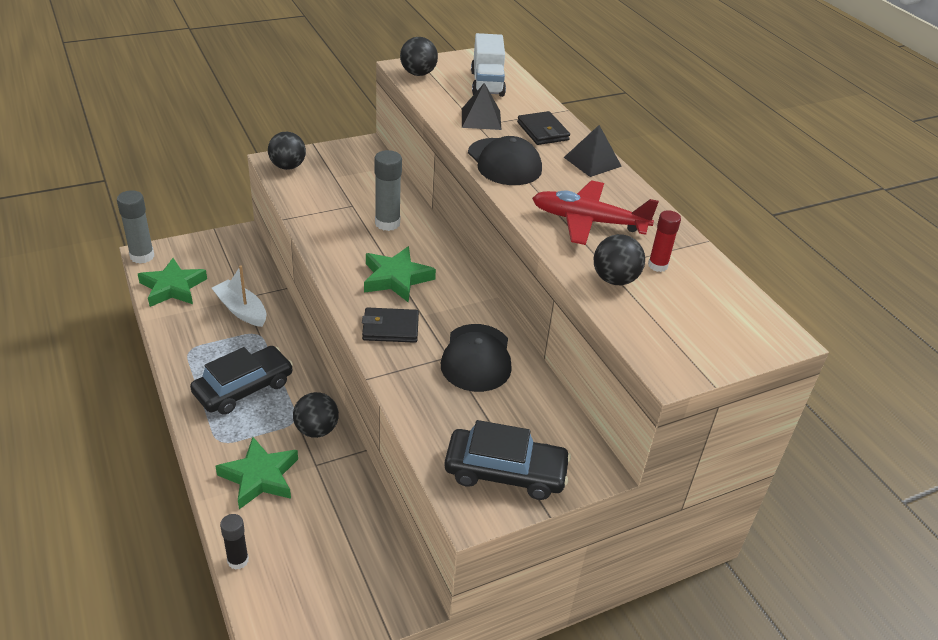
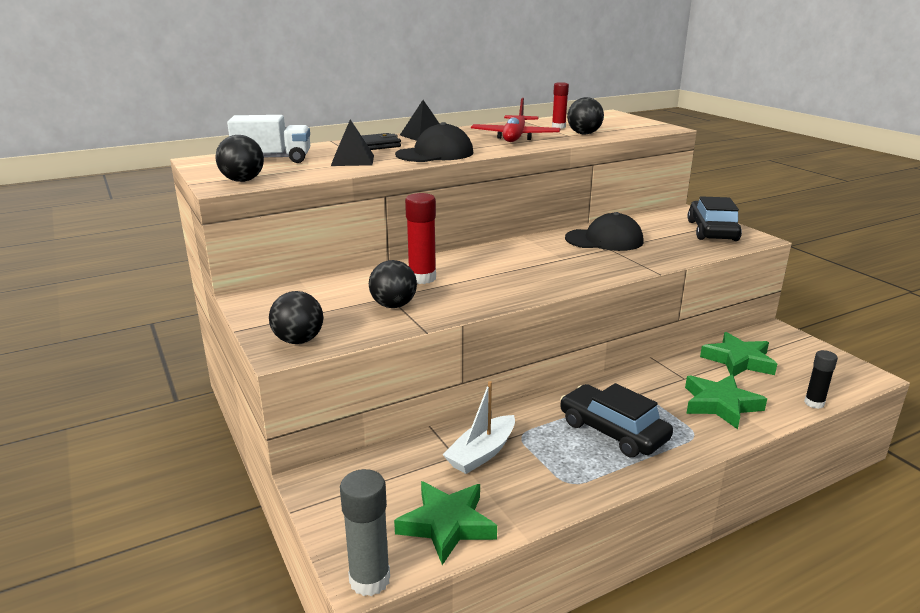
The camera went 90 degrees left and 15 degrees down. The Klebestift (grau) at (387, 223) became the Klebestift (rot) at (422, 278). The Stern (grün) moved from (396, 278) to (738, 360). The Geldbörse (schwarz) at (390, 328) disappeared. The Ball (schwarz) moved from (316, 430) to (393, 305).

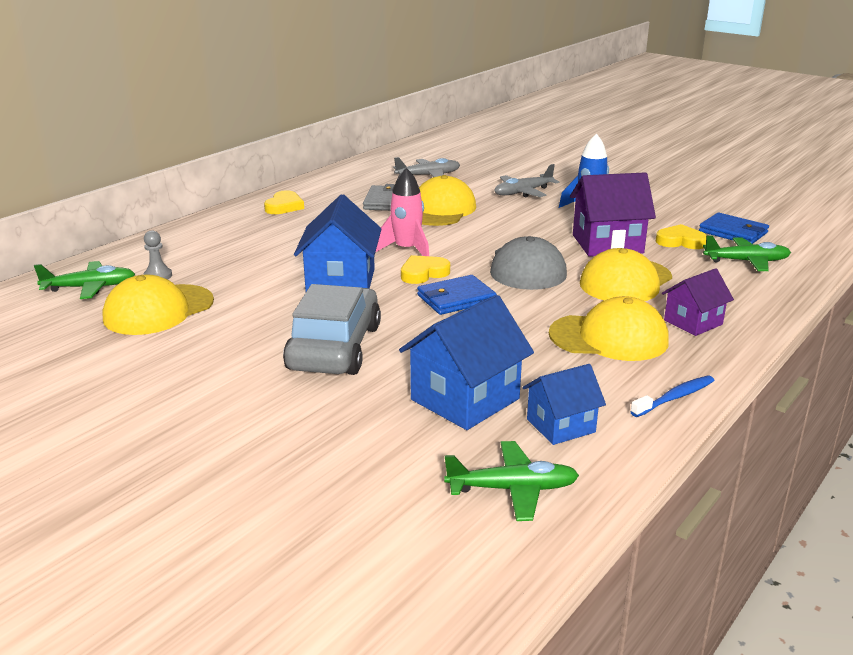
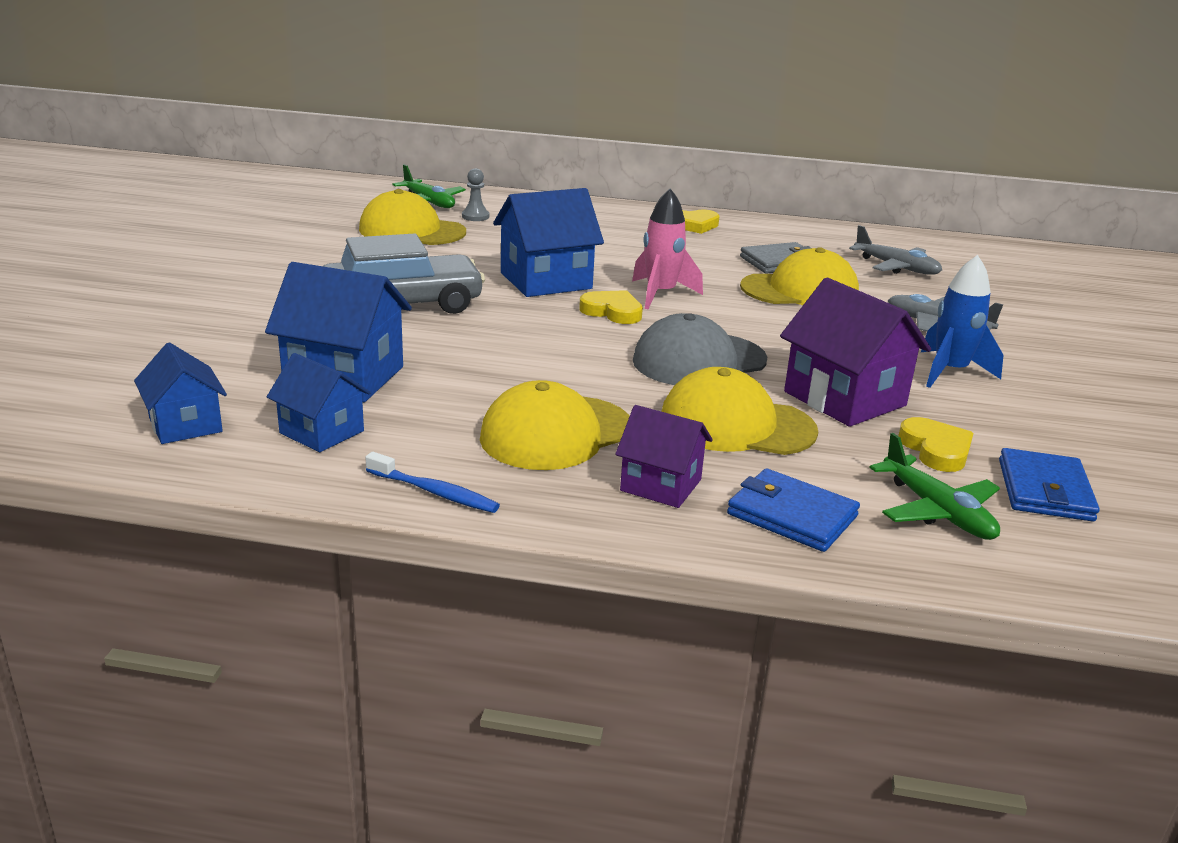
The camera went 60 degrees right and 0 degrees up. The Geldbörse (blau) moved from (456, 298) to (791, 515). The Kappe (gelb) at (609, 337) turned 75 degrees clockwise. The Flugzeug (grün) at (512, 489) was replaced by the Haus (blau) at (185, 425).

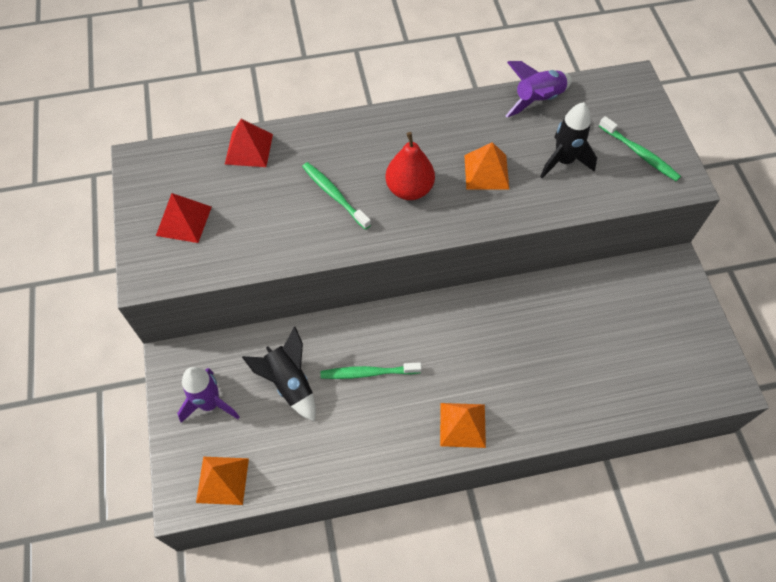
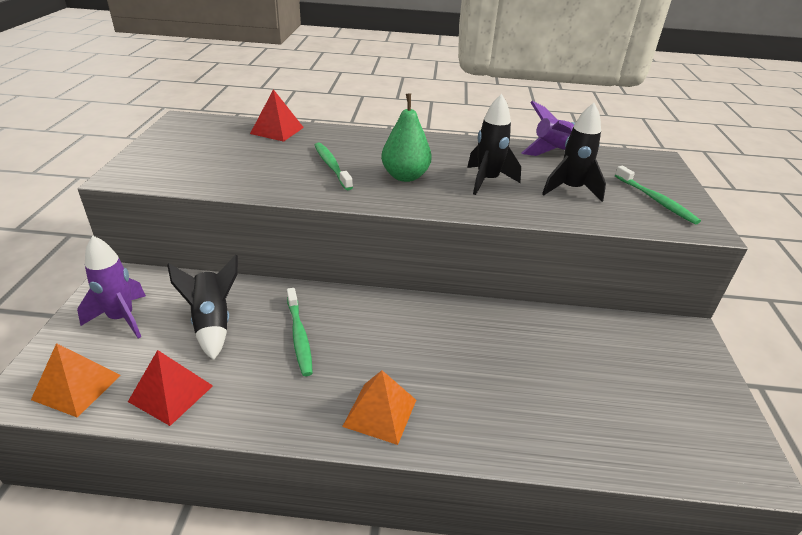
The camera went 15 degrees right and 25 degrees down. The Birne (rot) at (409, 189) became the Birne (grün) at (405, 176). The Pyramide (orange) at (486, 172) was replaced by the Rakete (schwarz) at (487, 181). The Pyramide (rot) moved from (184, 221) to (171, 393). The Zahnbürste (grün) at (368, 373) turned 120 degrees counterclockwise.

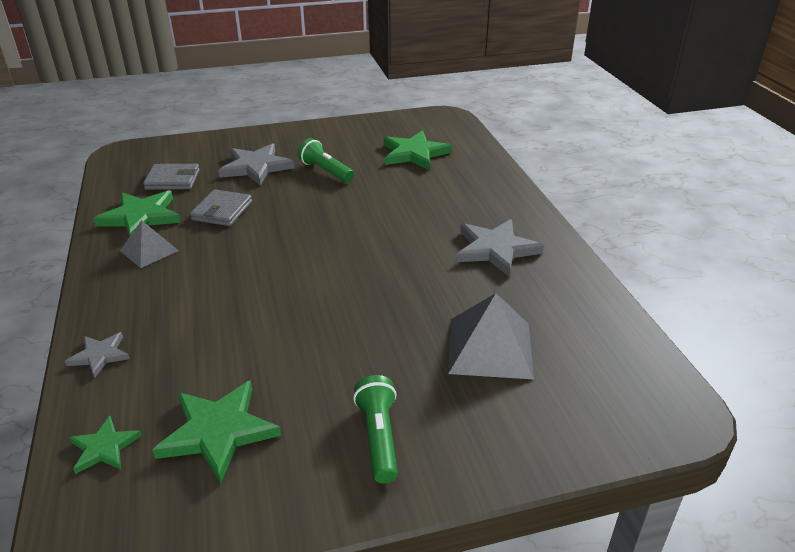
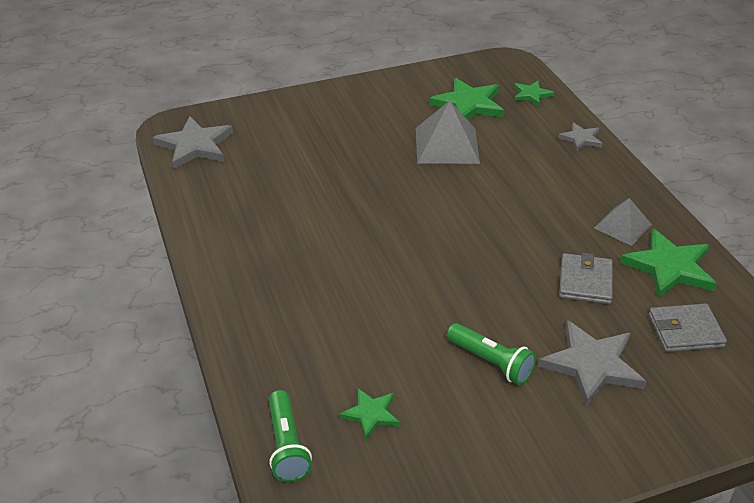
The camera went 175 degrees right and 5 degrees up. The Stern (grün) at (414, 153) changed to 0.56 times the size. The Stern (grau) moved from (495, 249) to (195, 146). The Pyramide (grau) moved from (490, 347) to (446, 145). The Taschenlampe (grün) moved from (379, 437) to (287, 446).

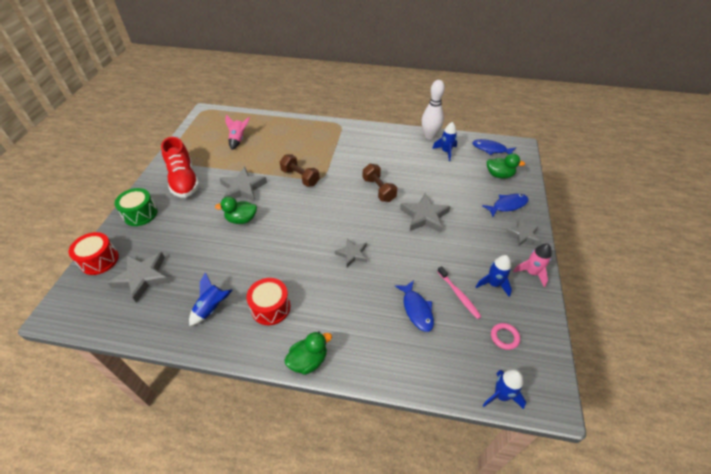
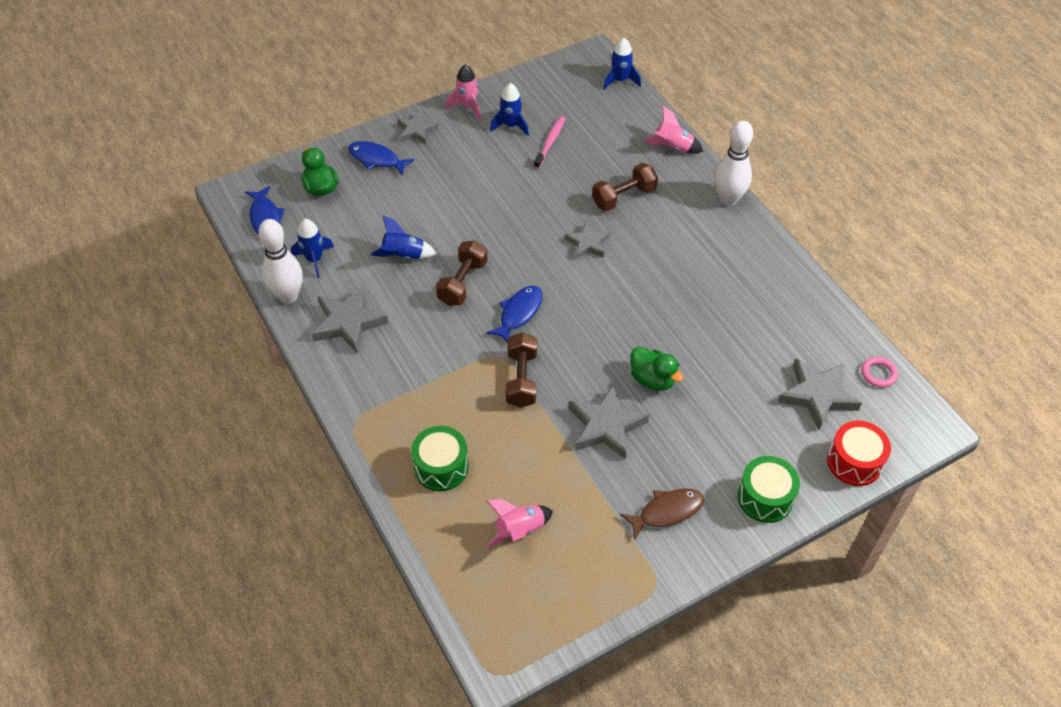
The camera went 130 degrees left and 5 degrees up. The Schuh (rot) at (184, 180) was replaced by the Fisch (braun) at (666, 512). The Stern (grau) moved from (424, 216) to (348, 323). The Rakete (blau) moved from (212, 308) to (404, 255). The Trommel (rot) at (271, 308) disappeared. The Fisch (blau) moved from (416, 309) to (518, 313). The Ring (rosa) moved from (504, 337) to (878, 374). The Ente (grün) at (308, 360) was replaced by the Bowlingkegel (weiß) at (728, 199). The Rakete (rosa) at (673, 147) appeared. The Hantel (braun) at (623, 197) appeared. The Trommel (grün) at (441, 467) appeared.

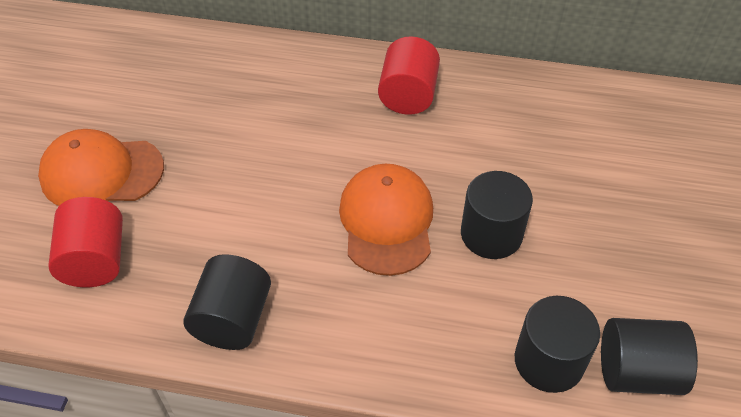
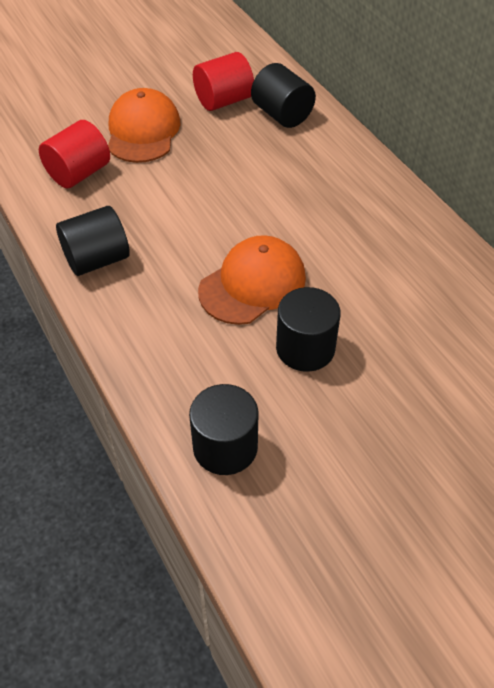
The camera went 50 degrees right and 0 degrees up. The Vollzylinder (rot) moved from (408, 95) to (223, 101). The Kappe (orange) at (101, 172) turned 45 degrees clockwise. The Vollzylinder (schwarz) moved from (637, 372) to (282, 115).

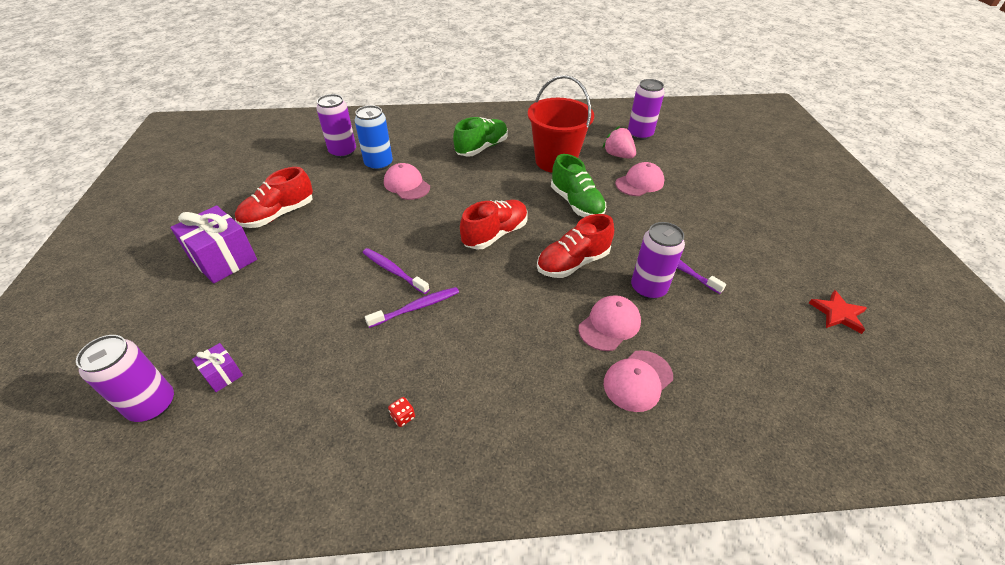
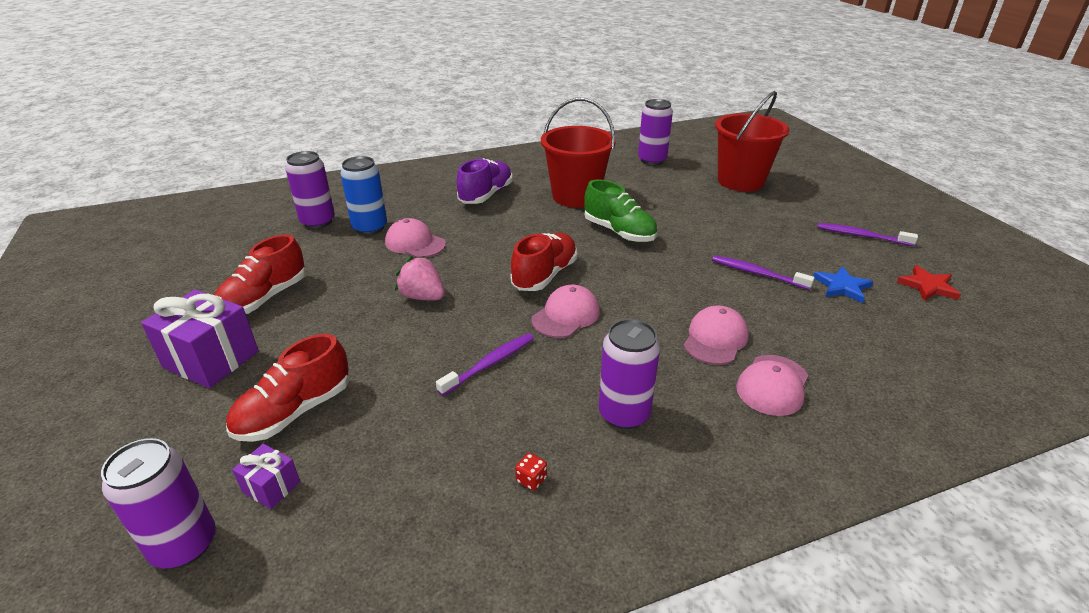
The camera went 15 degrees left and 10 degrees down. The Schuh (grün) at (481, 148) became the Schuh (lila) at (486, 195). The Erdbeere (rosa) moved from (618, 155) to (422, 297). The Kappe (rosa) moved from (639, 183) to (566, 315). The Schuh (rot) moved from (573, 263) to (294, 412). The Dose (lila) moved from (648, 288) to (624, 414). The Zahnbürste (lila) moved from (393, 271) to (861, 236). The Eimer (rot) at (740, 181) appeared. The Stern (blau) at (842, 287) appeared.

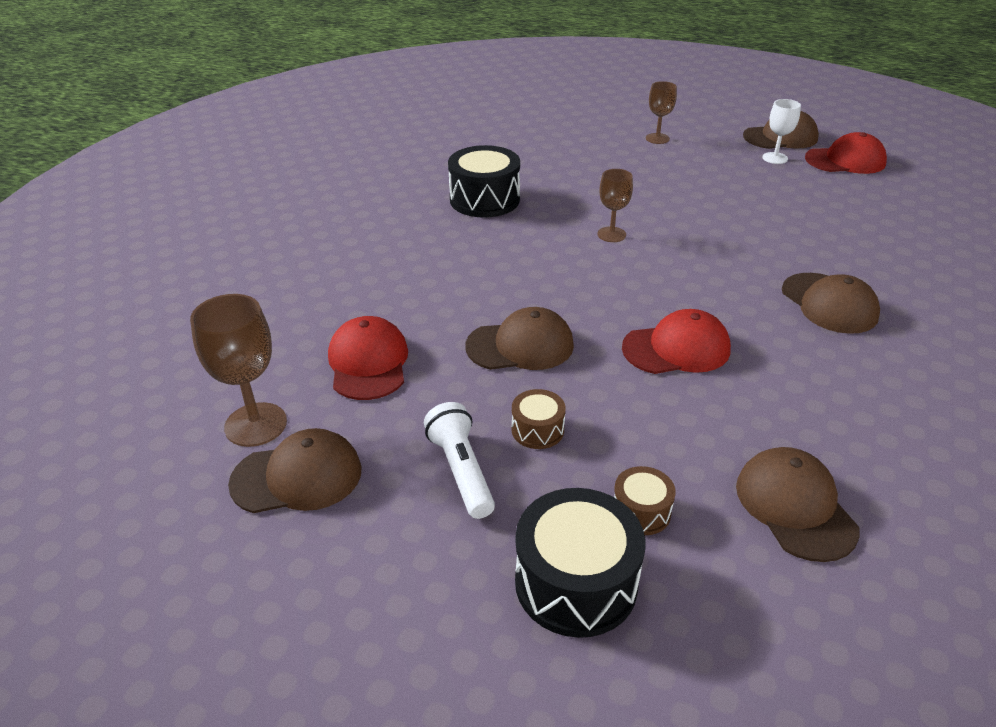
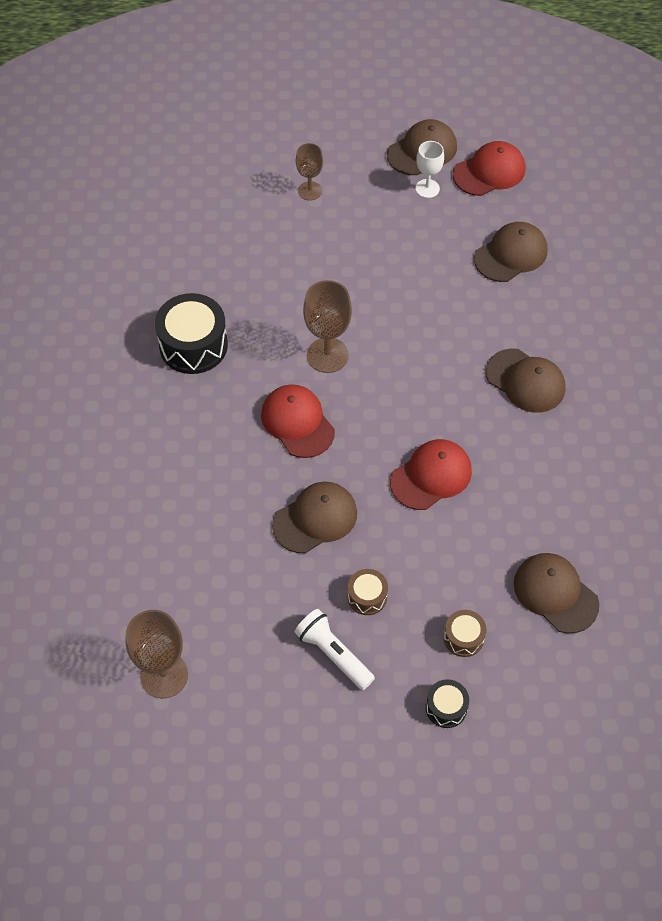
The camera went 25 degrees left and 20 degrees up. The Kelch (braun) at (611, 234) changed to 1.59 times the size. The Kappe (rot) moved from (368, 363) to (297, 422). The Kappe (braun) moved from (297, 477) to (511, 254). The Trommel (schwarz) at (576, 582) changed to 0.52 times the size.

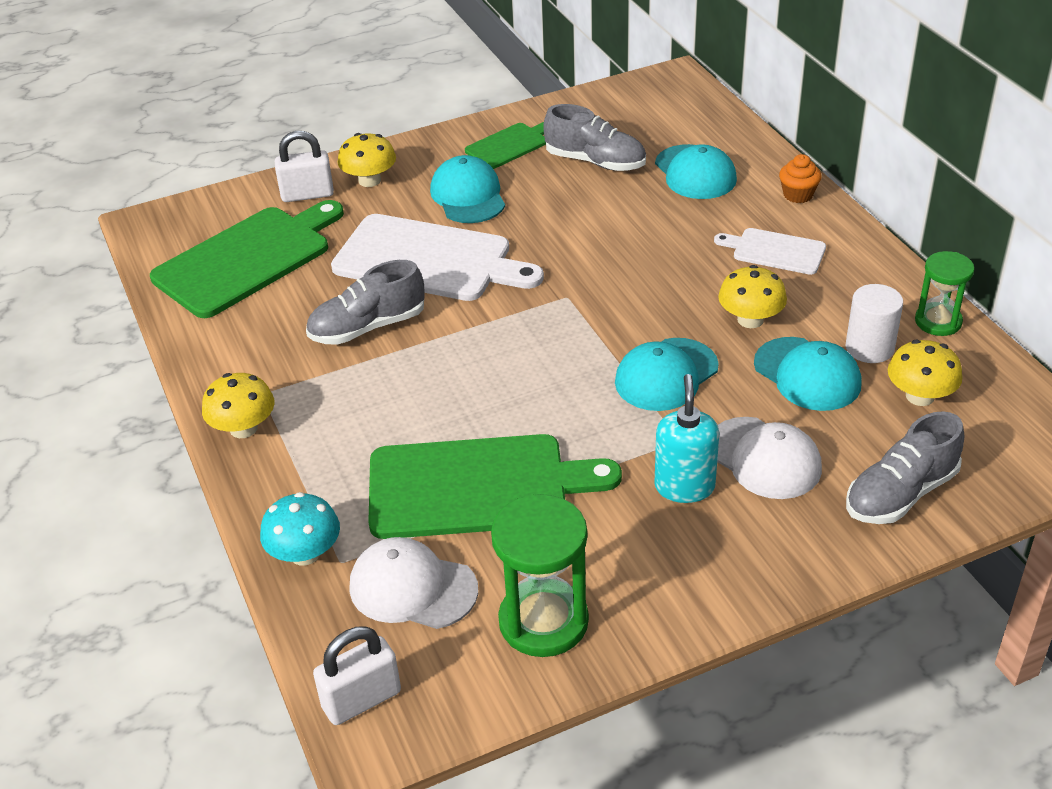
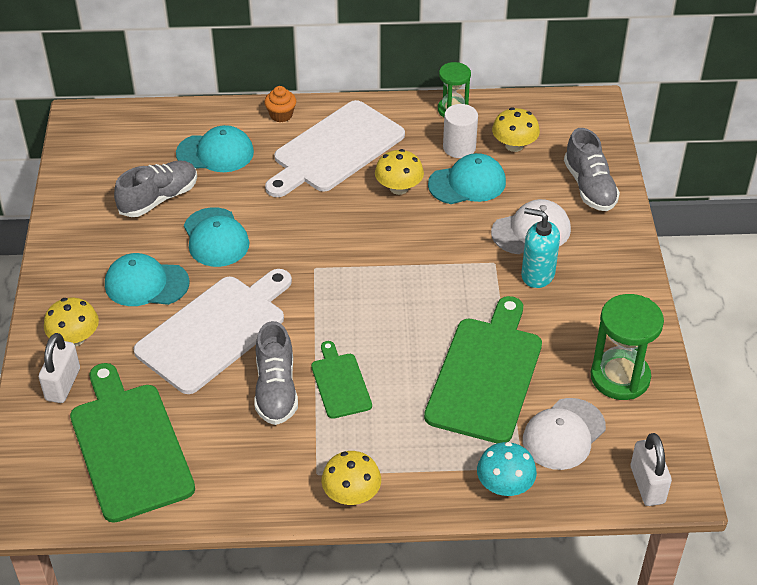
The camera went 70 degrees left and 5 degrees up. The Schneidebrett (grün) moved from (509, 145) to (340, 383). The Schneidebrett (weiß) at (775, 251) changed to 1.93 times the size. The Kappe (türkis) moved from (666, 375) to (215, 238).

